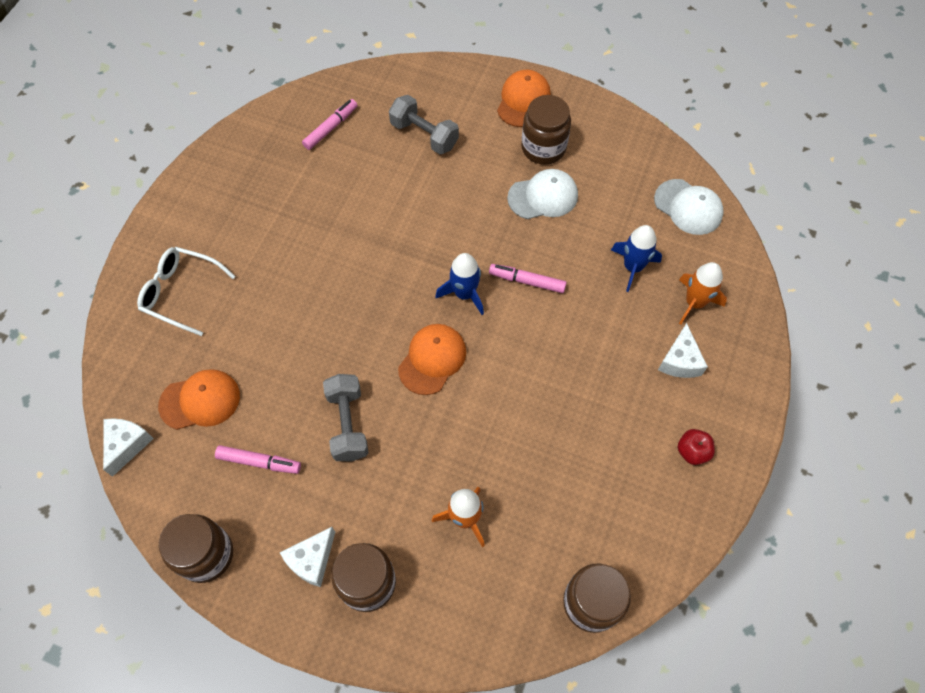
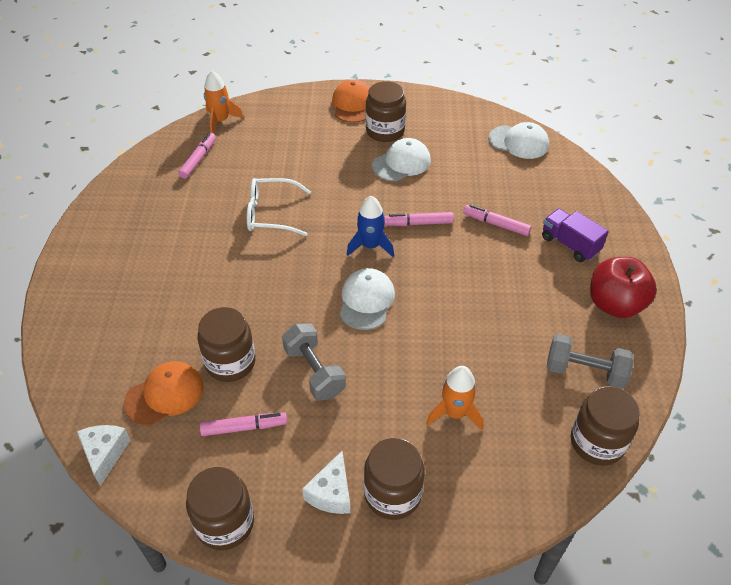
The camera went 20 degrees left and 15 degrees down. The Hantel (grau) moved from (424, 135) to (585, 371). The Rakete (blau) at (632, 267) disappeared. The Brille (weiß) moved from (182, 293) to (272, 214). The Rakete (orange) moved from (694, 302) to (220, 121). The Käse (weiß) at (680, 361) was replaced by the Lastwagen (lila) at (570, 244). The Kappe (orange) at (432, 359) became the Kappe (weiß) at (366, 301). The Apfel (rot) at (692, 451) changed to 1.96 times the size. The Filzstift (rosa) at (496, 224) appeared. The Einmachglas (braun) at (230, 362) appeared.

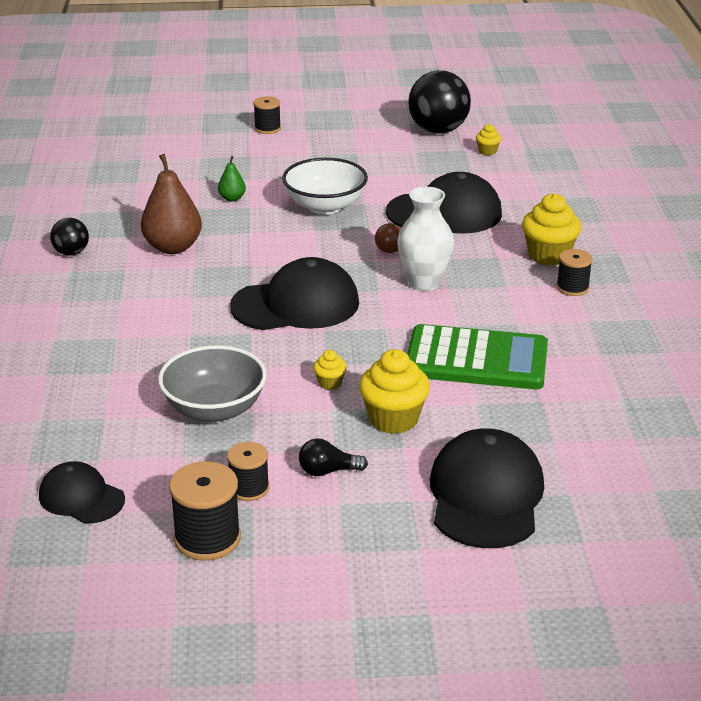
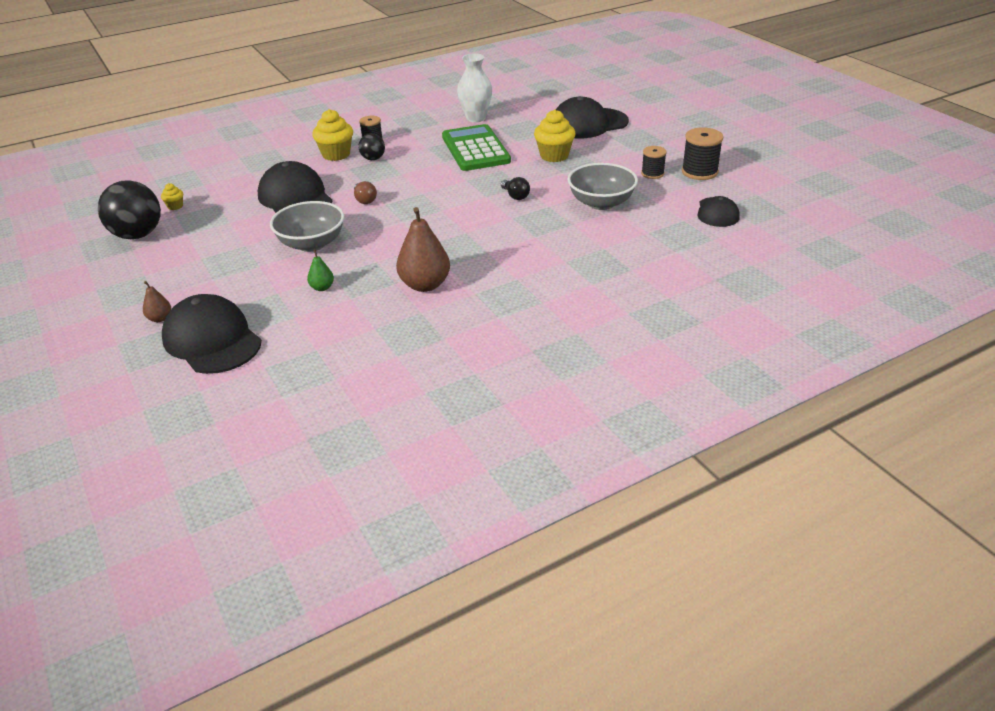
The camera went 115 degrees left and 5 degrees up. The Garnrolle (schwarz) at (267, 128) was replaced by the Birne (braun) at (160, 318). The Schüssel (weiß) at (325, 206) became the Schüssel (grau) at (311, 244). The Vase (weiß) moved from (424, 283) to (476, 118). The Ball (schwarz) moved from (71, 253) to (373, 159). The Kappe (schwarz) moved from (296, 304) to (212, 340). The Muffin (gelb) at (330, 383) disappeared. The Glühbirne (schwarz) moved from (328, 471) to (515, 196).

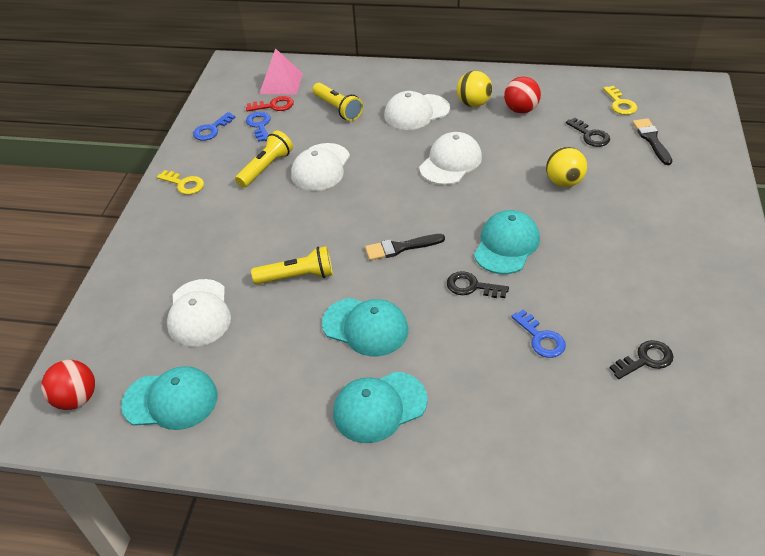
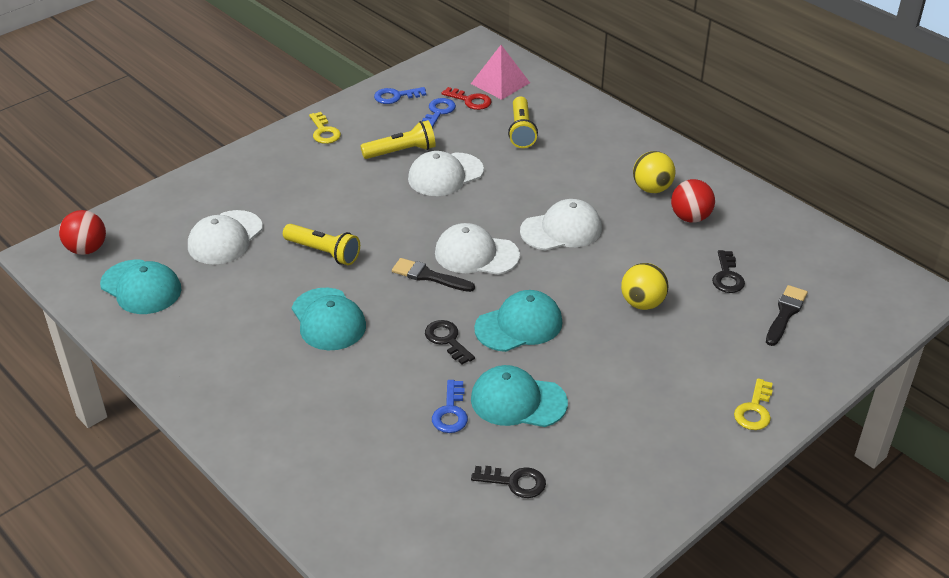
The camera went 35 degrees right and 5 degrees down. The Schlüssel (gelb) moved from (620, 104) to (754, 410). The Kappe (weiß) moved from (416, 112) to (476, 254). The Kappe (türkis) moved from (379, 407) to (518, 401).

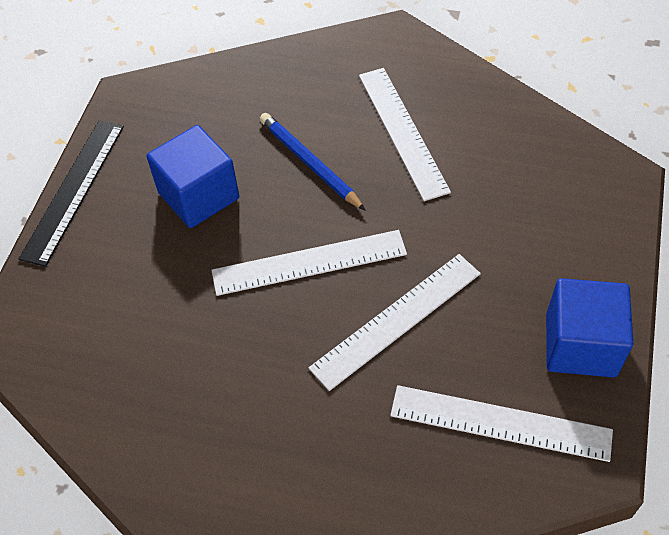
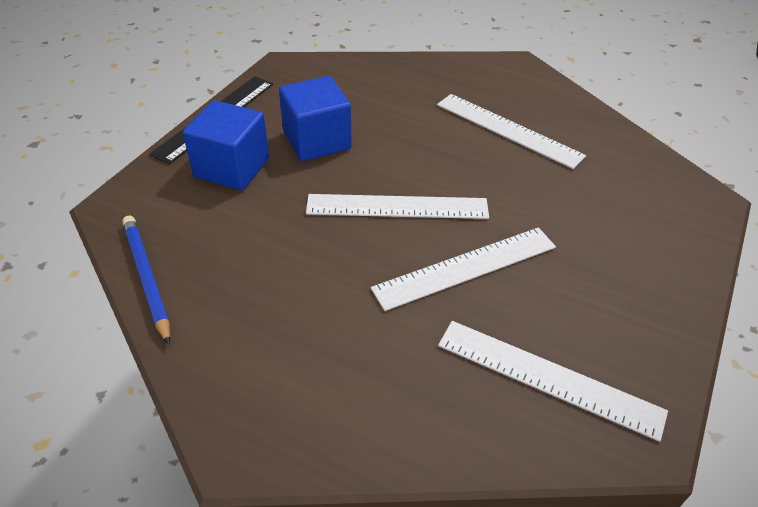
The camera went 10 degrees right and 10 degrees down. The Lineal (weiß) at (402, 131) turned 45 degrees counterclockwise. The Bleistift (blau) moved from (309, 163) to (147, 278). The Kubus (blau) moved from (580, 345) to (232, 167).

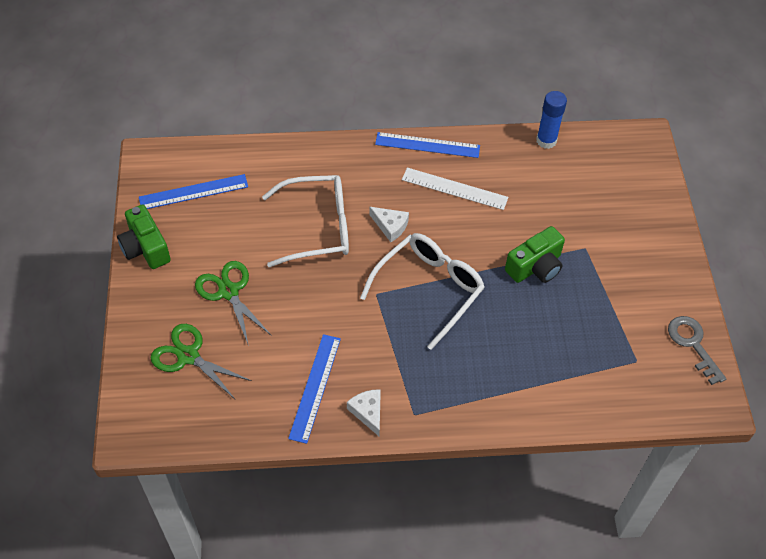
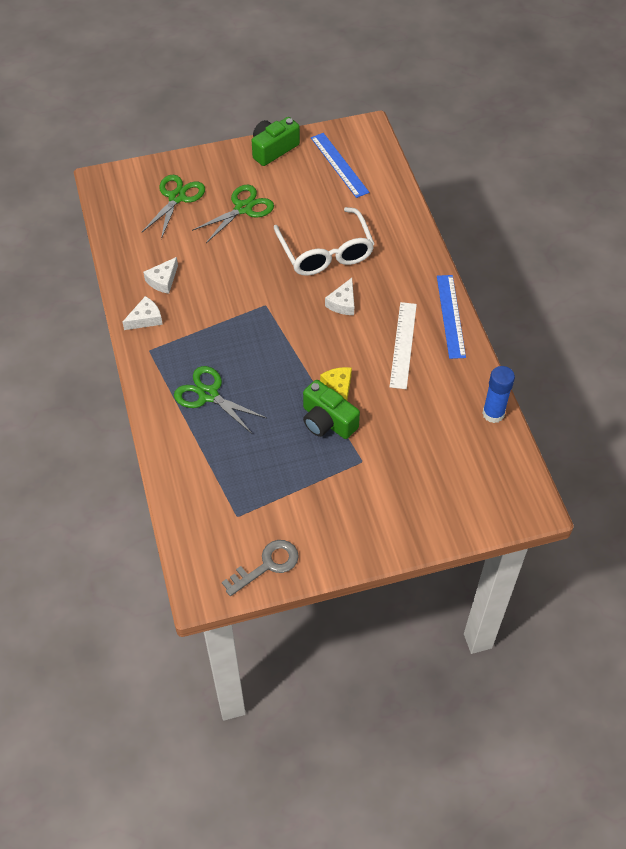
The camera went 80 degrees right and 0 degrees up. The Brille (weiß) at (429, 289) disappeared. The Lineal (blau) at (315, 387) was replaced by the Käse (weiß) at (163, 280). The Schere (grün) at (208, 394) appeared. The Käse (gelb) at (338, 387) appeared.

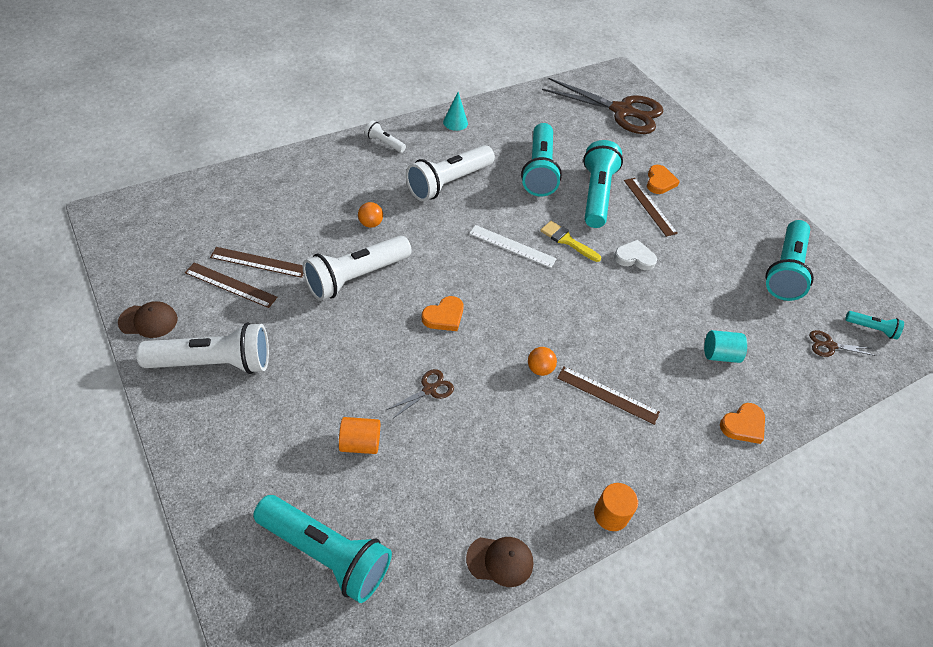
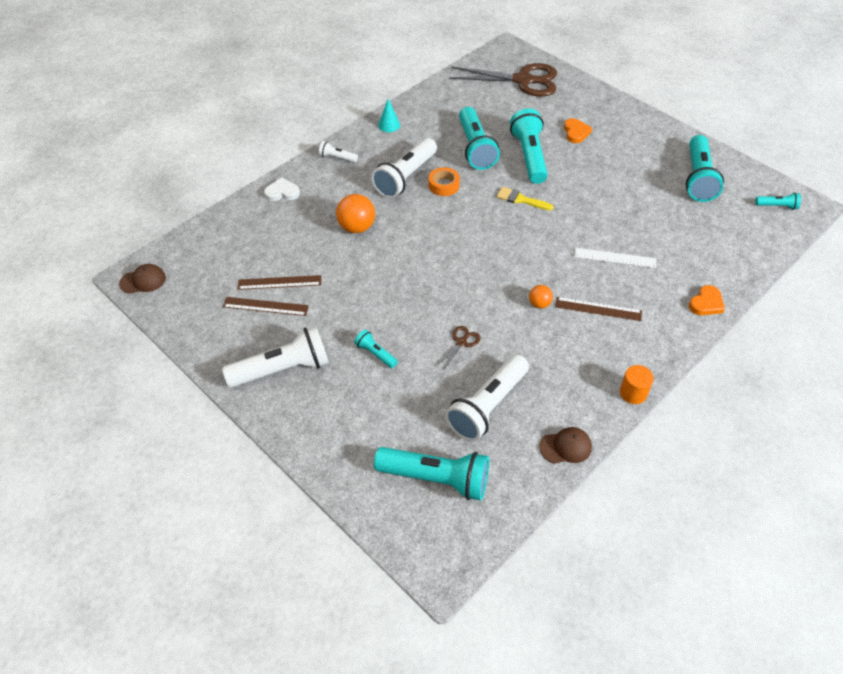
The camera went 10 degrees left and 0 degrees up. The Lineal (braun) at (649, 206) disappeared. The Ball (orange) at (370, 224) changed to 1.77 times the size. The Lineal (weiß) moved from (512, 246) to (615, 258). The Taschenlampe (weiß) moved from (356, 277) to (487, 406). The Herz (weiß) moved from (634, 258) to (282, 192). The Herz (orange) at (444, 316) disappeared. The Kappe (braun) moved from (148, 321) to (143, 281). The Vollzylinder (türkis) at (720, 355) disappeared. The Schere (braun) at (830, 345) disappeared. The Vollzylinder (orange) at (360, 443) disappeared. The Klebeband (orange) at (443, 185) appeared. The Taschenlampe (türkis) at (375, 353) appeared.

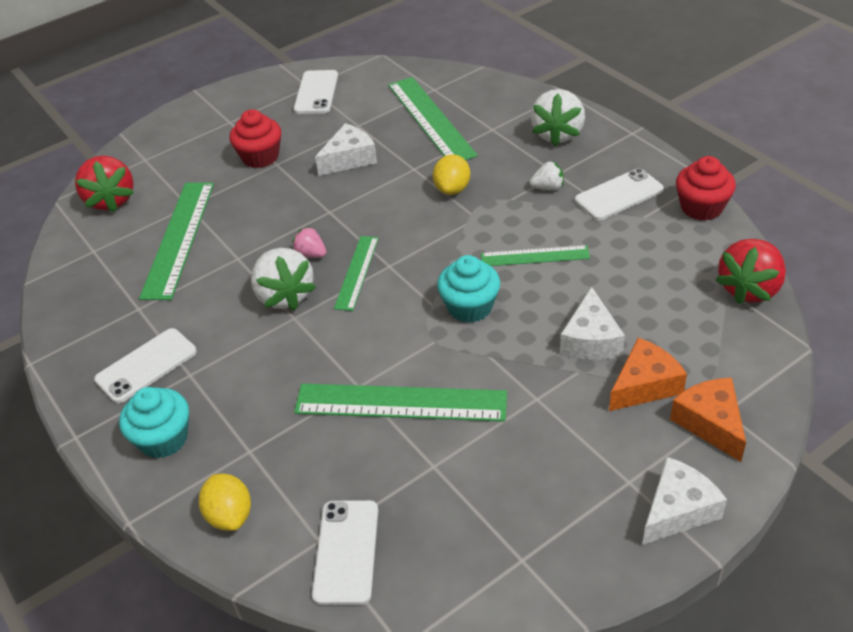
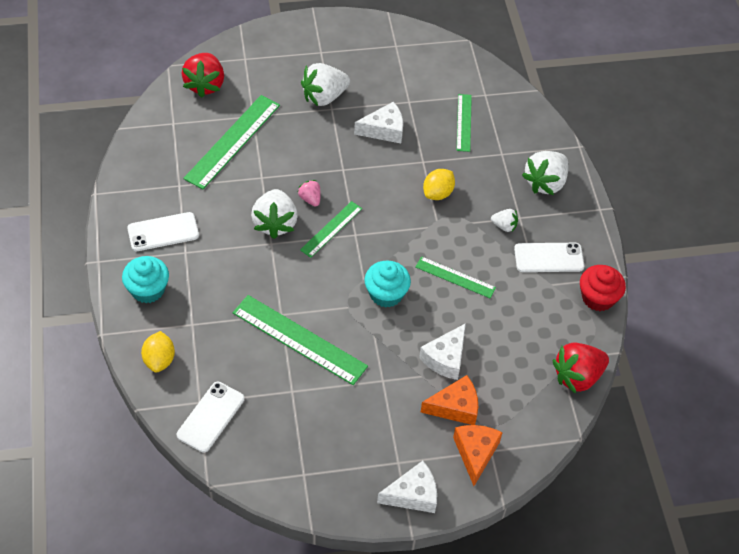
The camera went 20 degrees right and 10 degrees up. The Handy (weiß) at (316, 92) disappeared. The Lineal (grün) at (430, 119) changed to 0.58 times the size. The Muffin (rot) at (260, 157) was replaced by the Erdbeere (weiß) at (324, 97).

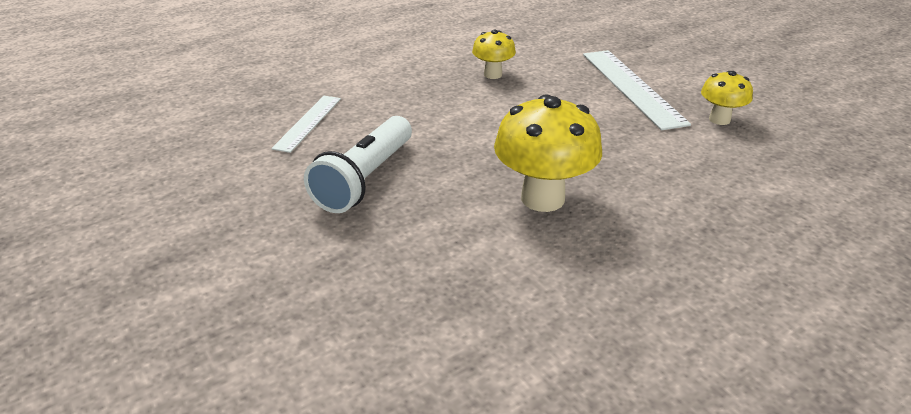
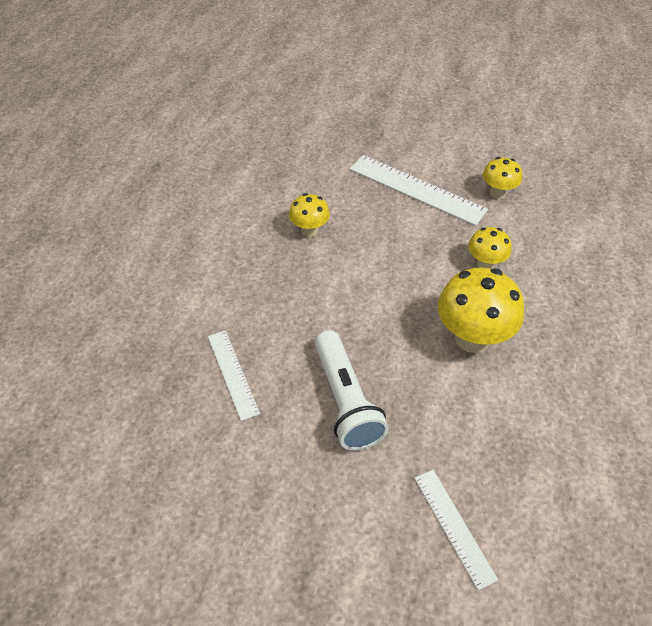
The camera went 40 degrees left and 15 degrees up. The Pilz (gelb) at (485, 264) appeared. The Lineal (weiß) at (454, 527) appeared.

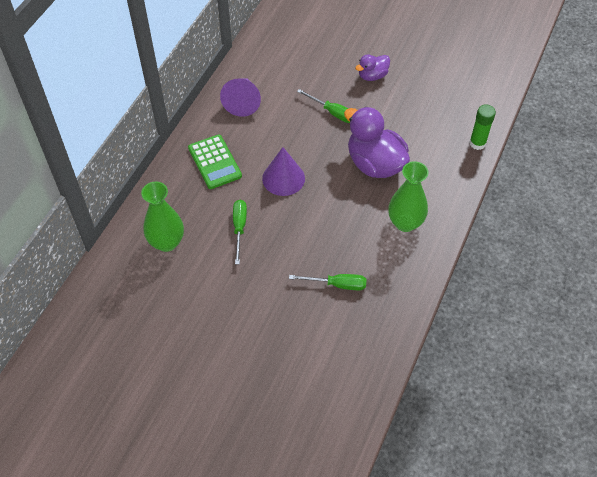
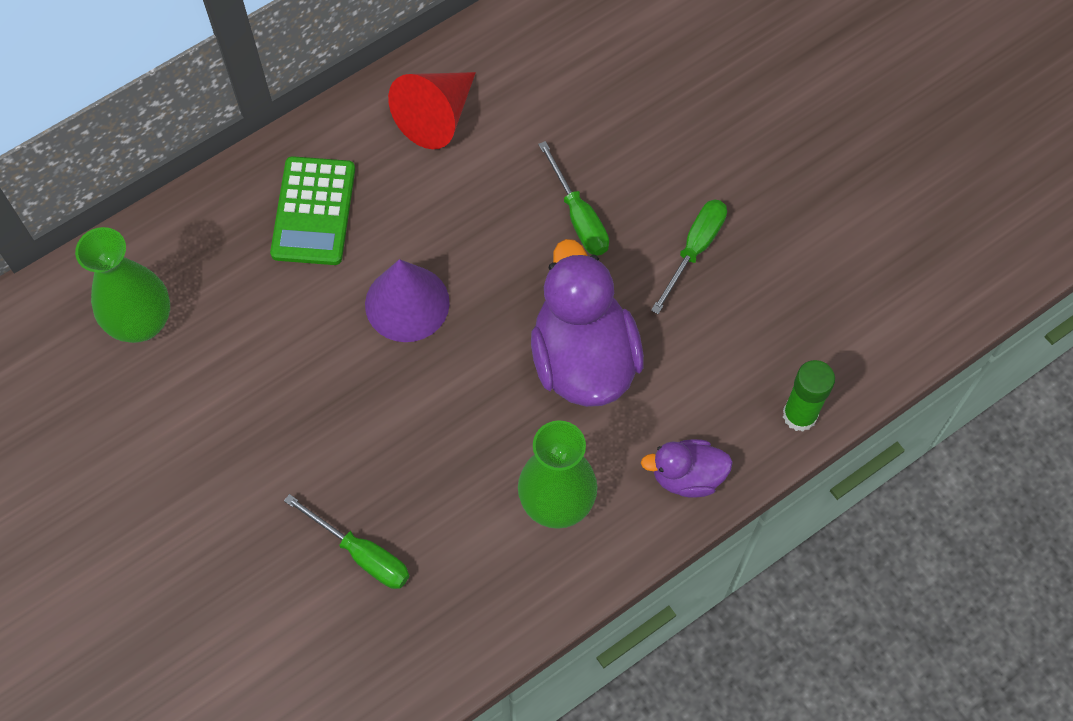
The camera went 30 degrees right and 10 degrees up. The Ente (lila) moved from (372, 76) to (687, 476). The Kegel (lila) at (243, 102) became the Kegel (rot) at (436, 117). The Schraubenzieher (grün) moved from (239, 228) to (695, 249).

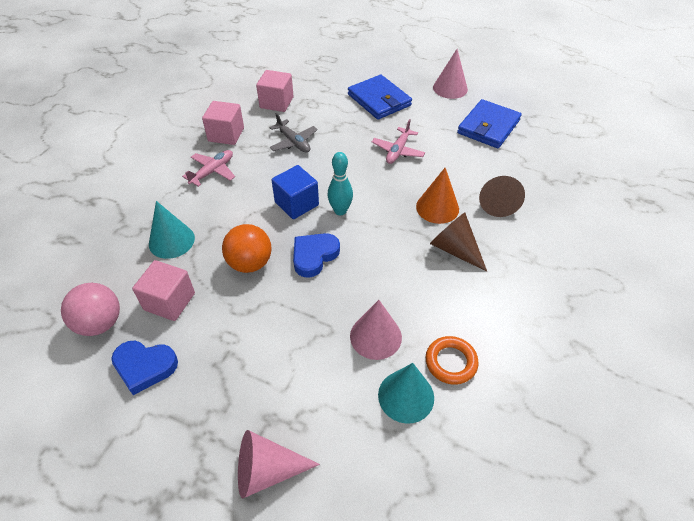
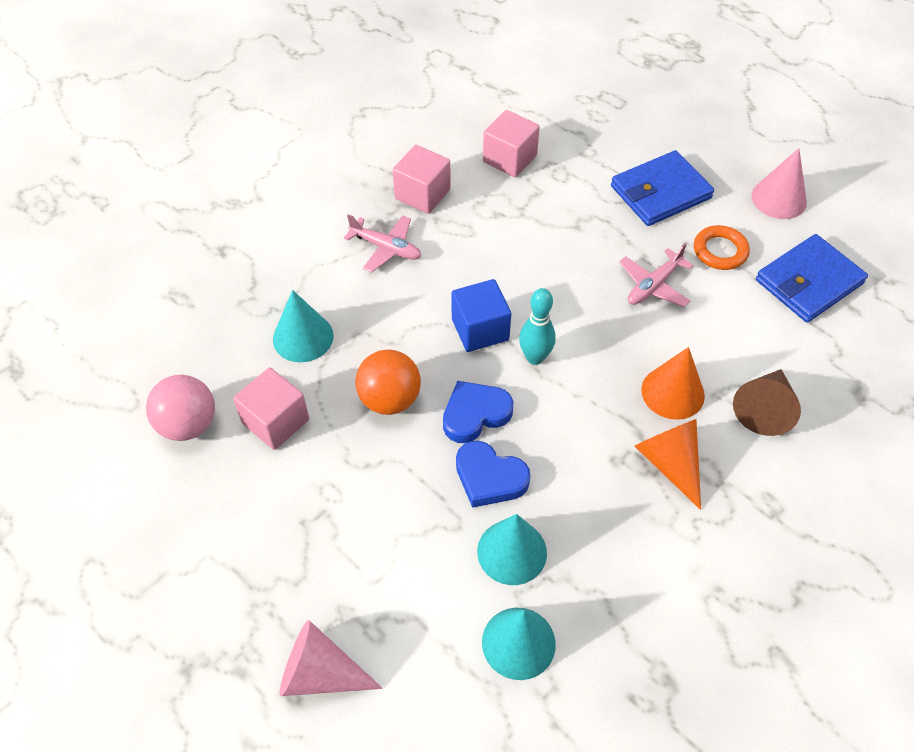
The camera went 20 degrees right and 5 degrees up. The Geldbörse (blau) at (379, 100) turned 75 degrees clockwise. The Flugzeug (grau) at (293, 142) disappeared. The Flugzeug (rosa) at (213, 171) turned 60 degrees clockwise. The Kegel (braun) at (455, 249) became the Kegel (orange) at (670, 463). The Kegel (rosa) at (375, 336) became the Kegel (türkis) at (512, 552). The Ring (orange) moved from (451, 362) to (720, 251). The Herz (blau) moved from (145, 367) to (489, 478).

